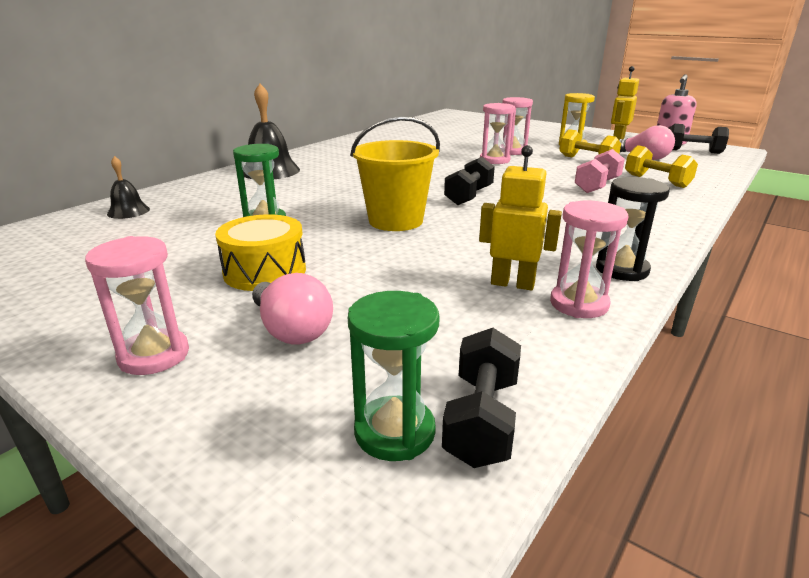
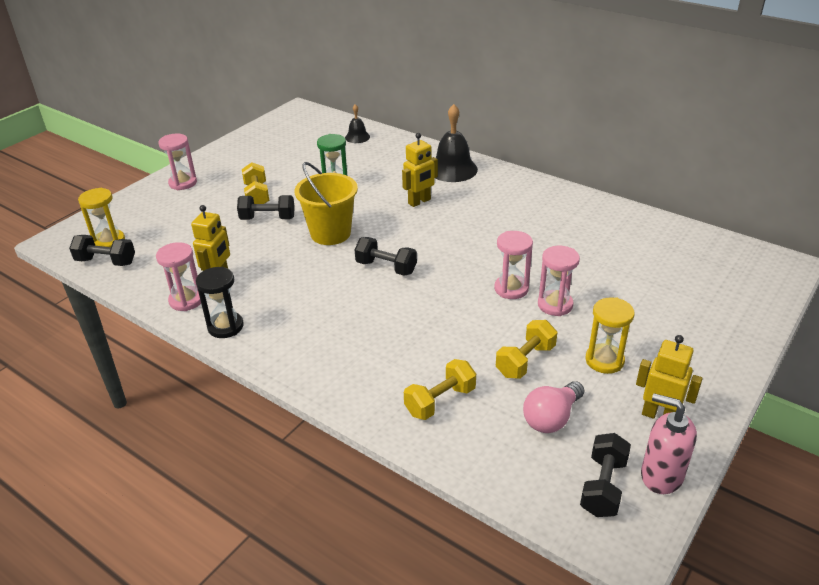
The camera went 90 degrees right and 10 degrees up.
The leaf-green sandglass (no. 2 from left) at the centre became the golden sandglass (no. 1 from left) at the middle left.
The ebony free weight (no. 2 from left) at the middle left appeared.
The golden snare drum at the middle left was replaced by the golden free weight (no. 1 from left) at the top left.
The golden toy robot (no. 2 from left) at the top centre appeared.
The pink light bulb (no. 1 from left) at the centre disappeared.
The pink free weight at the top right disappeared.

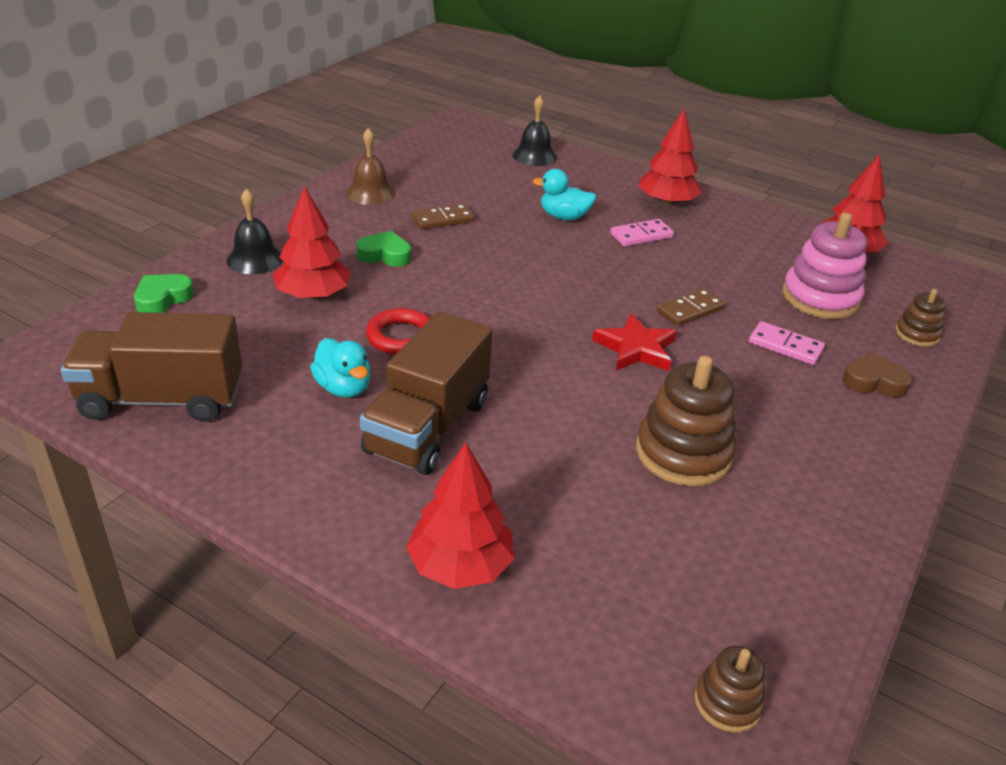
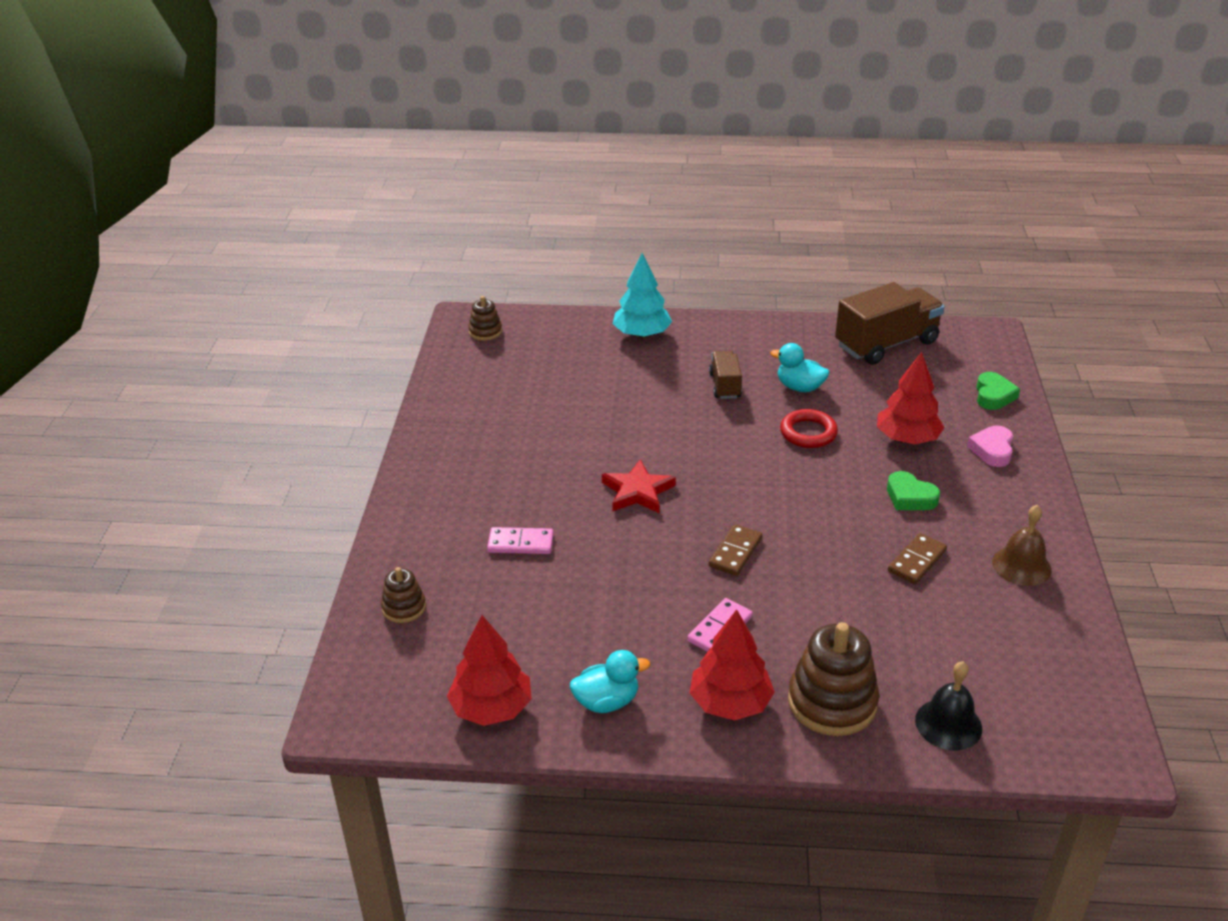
The camera went 155 degrees right and 0 degrees up.
The turquoise rubber duck (no. 2 from left in the first image) moved from the top centre to the bottom centre.
The scarlet fir tree (no. 2 from left) at the bottom centre became the turquoise fir tree at the top centre.
The russet lorry (no. 2 from left in the first image) at the centre changed to 0.53 times the size.
The russet domino piece (no. 2 from left in the first image) moved from the middle right to the centre.
The russet stacking rings (no. 1 from left in the first image) moved from the middle right to the bottom right.
The leaf-green love heart (no. 2 from left in the first image) at the top centre turned 60 degrees clockwise.
The ebony hand bell (no. 1 from left) at the top left was replaced by the pink love heart at the middle right.
The pink stacking rings at the middle right disappeared.
The russet love heart at the middle right disappeared.

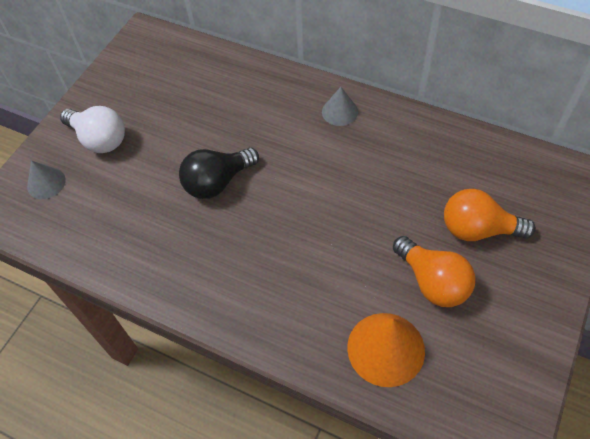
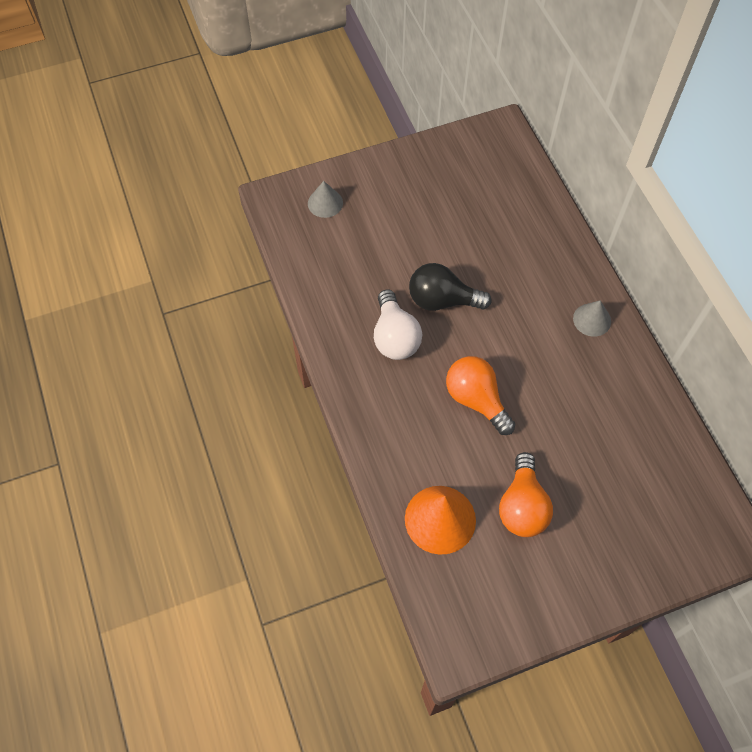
The camera went 40 degrees right and 5 degrees up.
The pure white light bulb moved from the top left to the centre.
The orange-coloured light bulb (no. 2 from left in the first image) moved from the middle right to the centre.

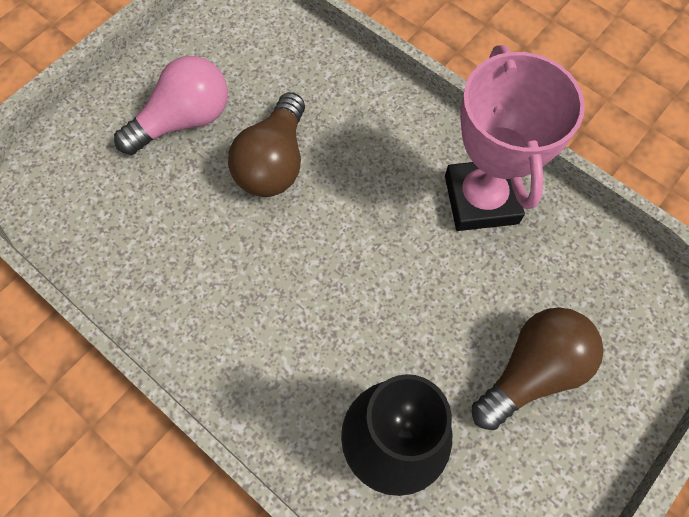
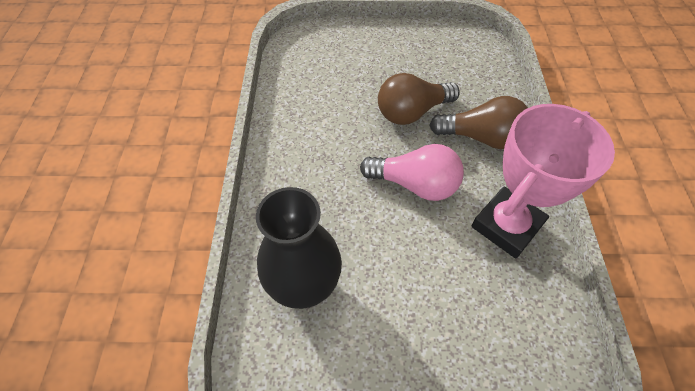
The camera went 50 degrees right and 10 degrees down.
The pink light bulb moved from the top left to the centre.
The russet light bulb (no. 2 from left) moved from the bottom right to the top right.

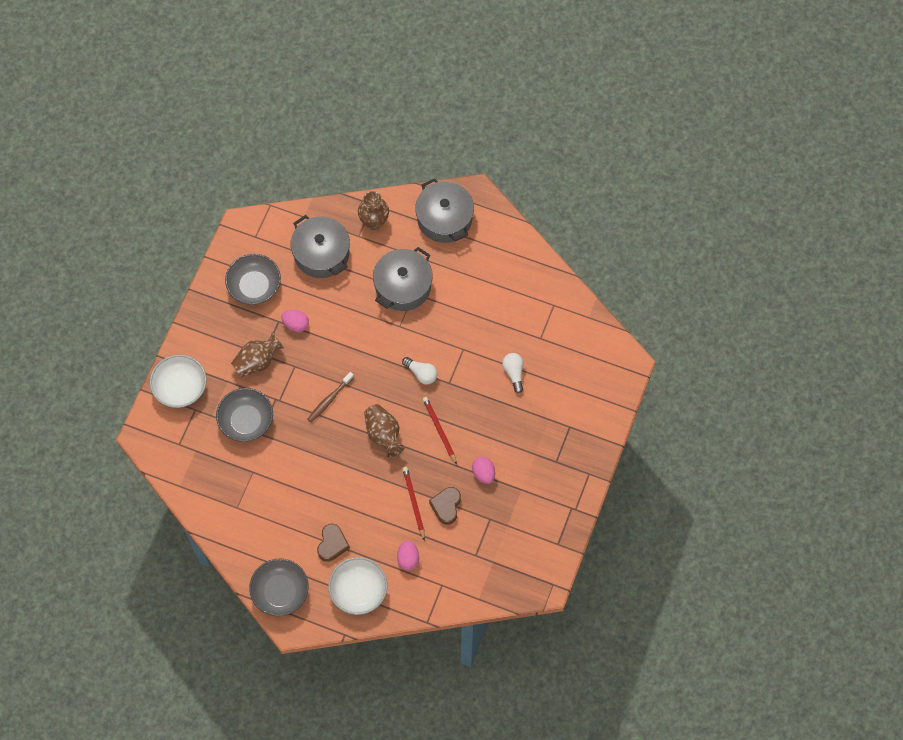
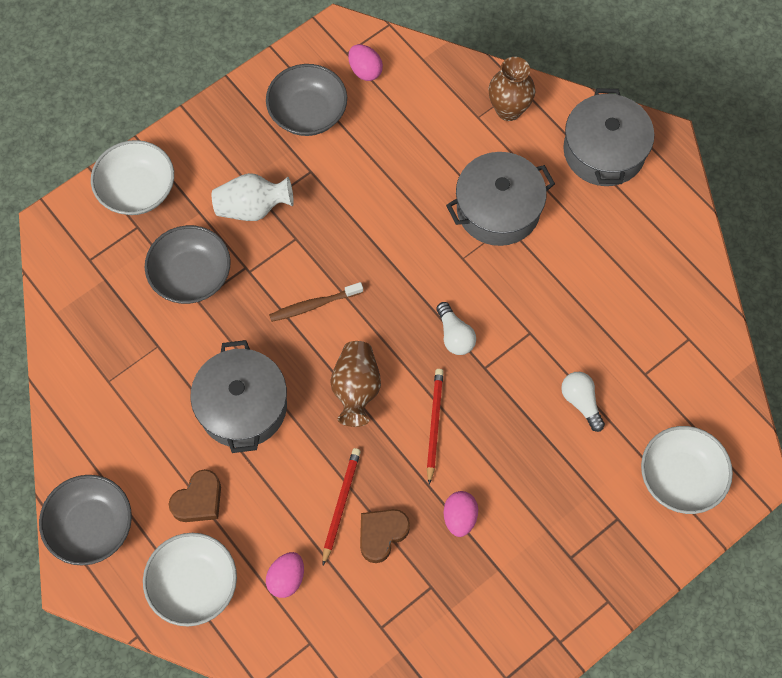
The camera went 30 degrees right and 0 degrees up.
The ash-grey stockpot (no. 1 from left) moved from the top centre to the middle left.
The russet tall vase (no. 1 from left) at the middle left became the pure white tall vase at the top left.
The pink egg shape (no. 1 from left in the first image) moved from the middle left to the top centre.
The pure white light bulb (no. 2 from left) at the centre turned 45 degrees counterclockwise.
The pure white serving bowl (no. 3 from left) at the bottom right appeared.

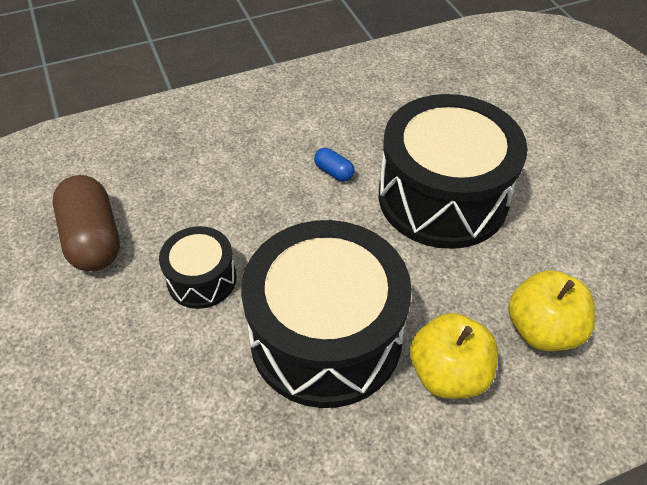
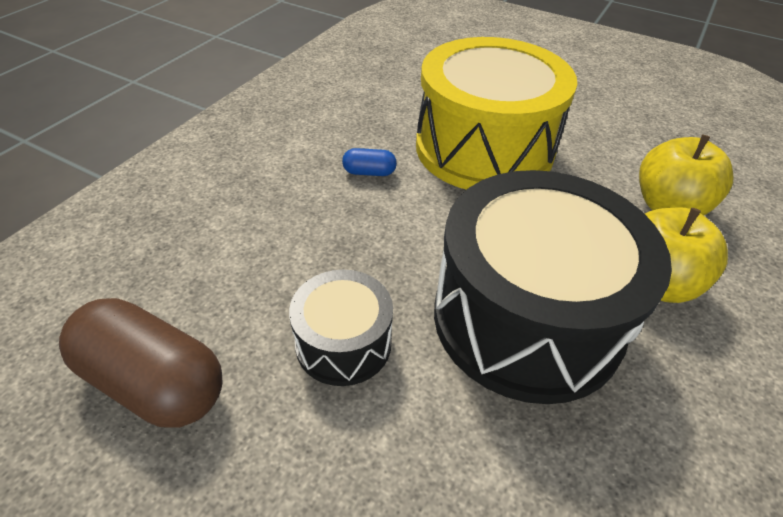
The camera went 40 degrees left and 5 degrees down.
The ebony snare drum (no. 3 from left) at the middle right became the golden snare drum at the top centre.

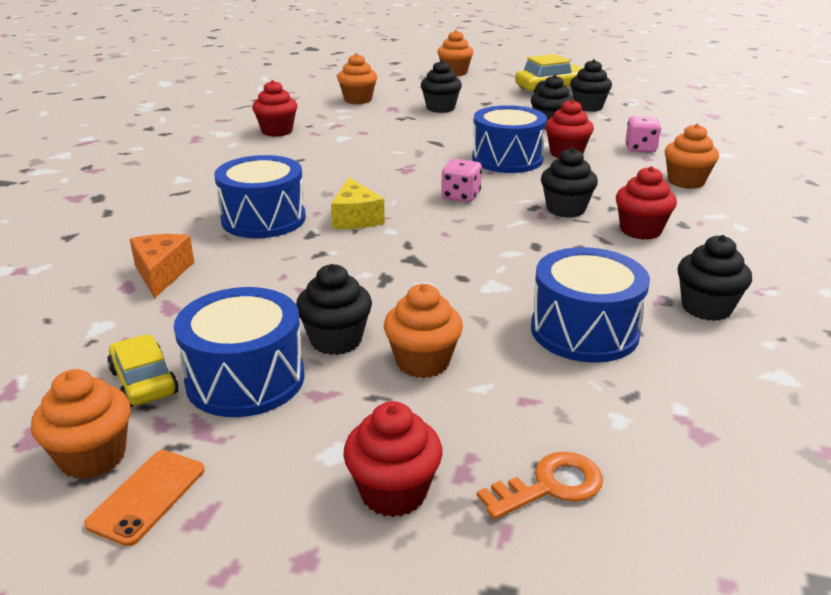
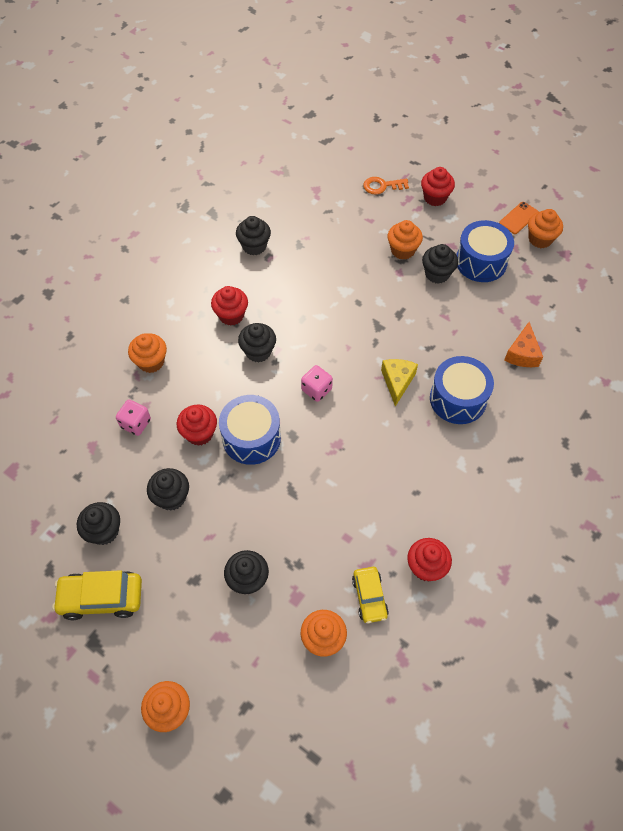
The camera went 160 degrees left and 30 degrees up.
The golden car (no. 1 from left in the first image) moved from the middle left to the bottom centre.
The blue snare drum (no. 4 from left) at the middle right disappeared.

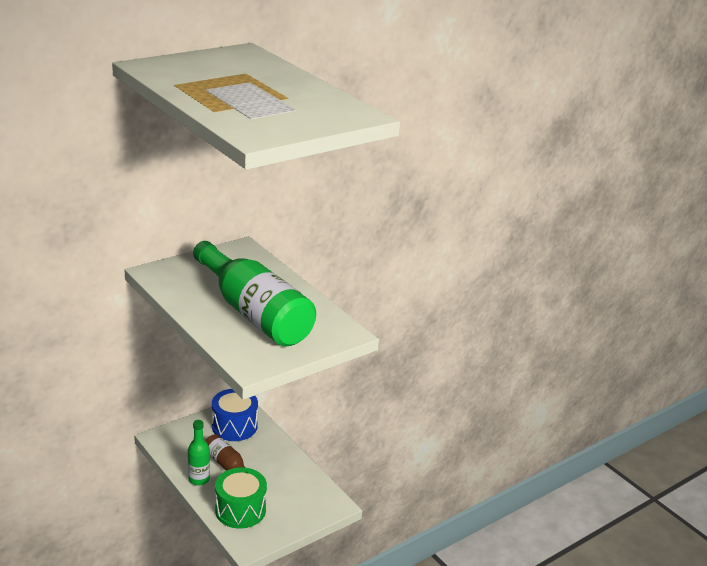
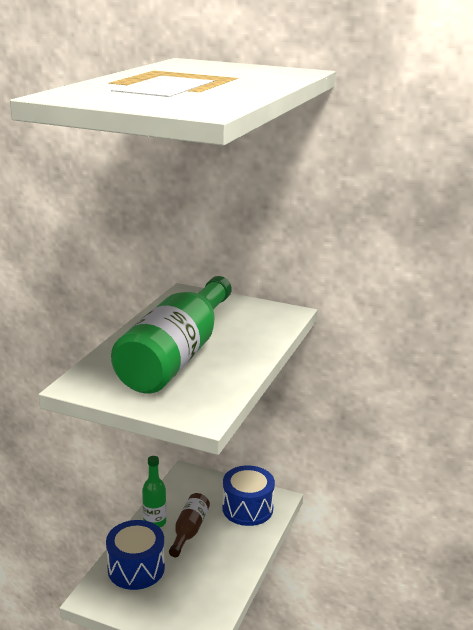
The camera went 60 degrees right and 5 degrees down.
The leaf-green snare drum at the bottom centre became the blue snare drum (no. 1 from left) at the bottom left.

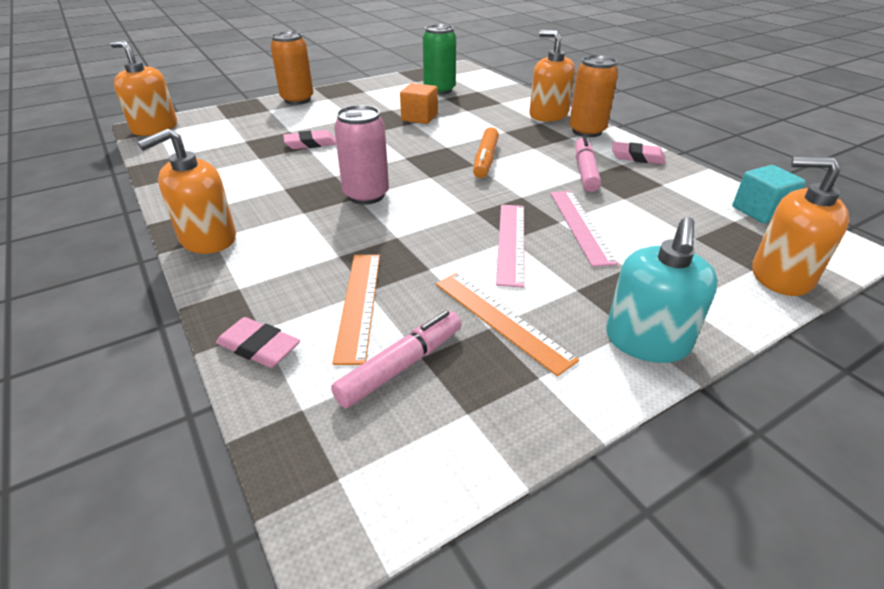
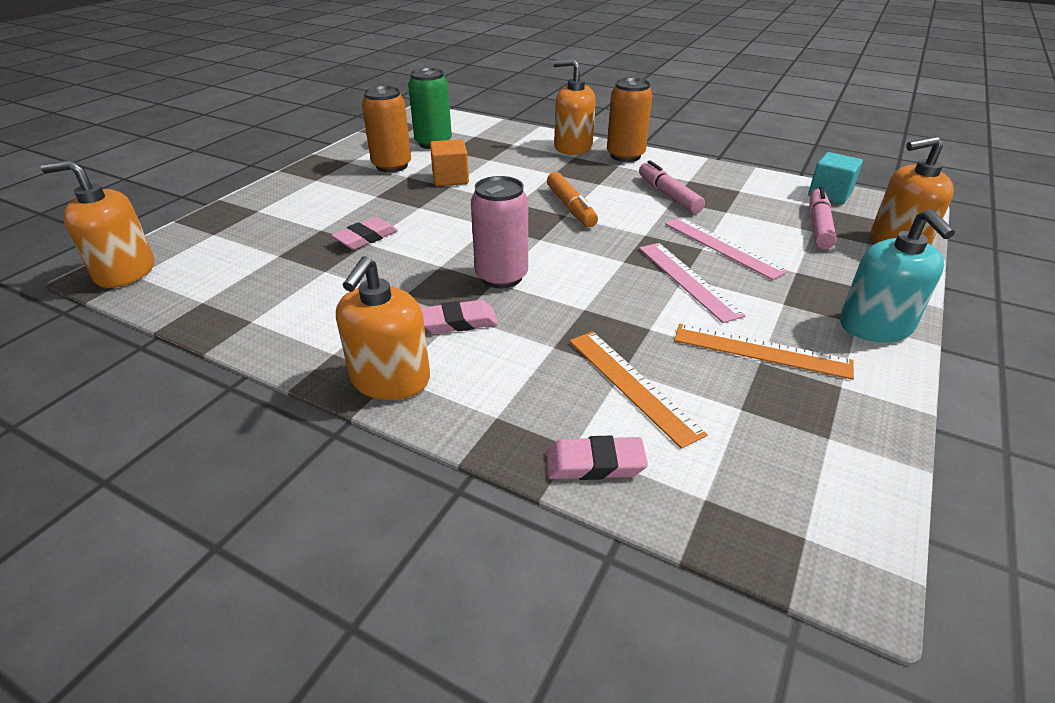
The camera went 30 degrees left and 0 degrees up.
The orange-coloured can (no. 1 from left) moved from the top left to the top centre.
The pink pencil eraser (no. 3 from left in the first image) moved from the top right to the centre.
The pink felt pen (no. 1 from left in the first image) moved from the centre to the top right.

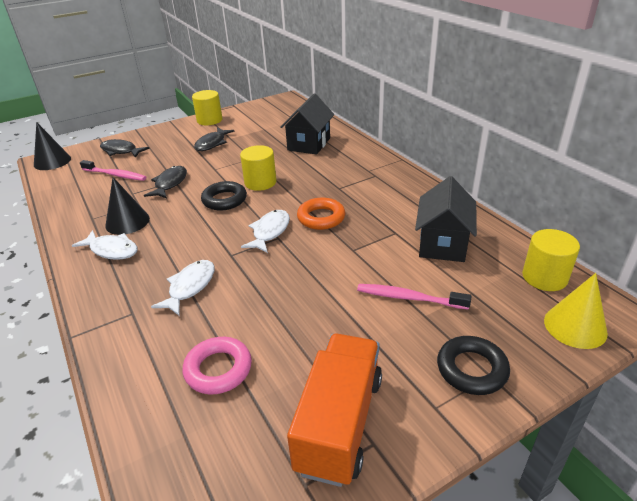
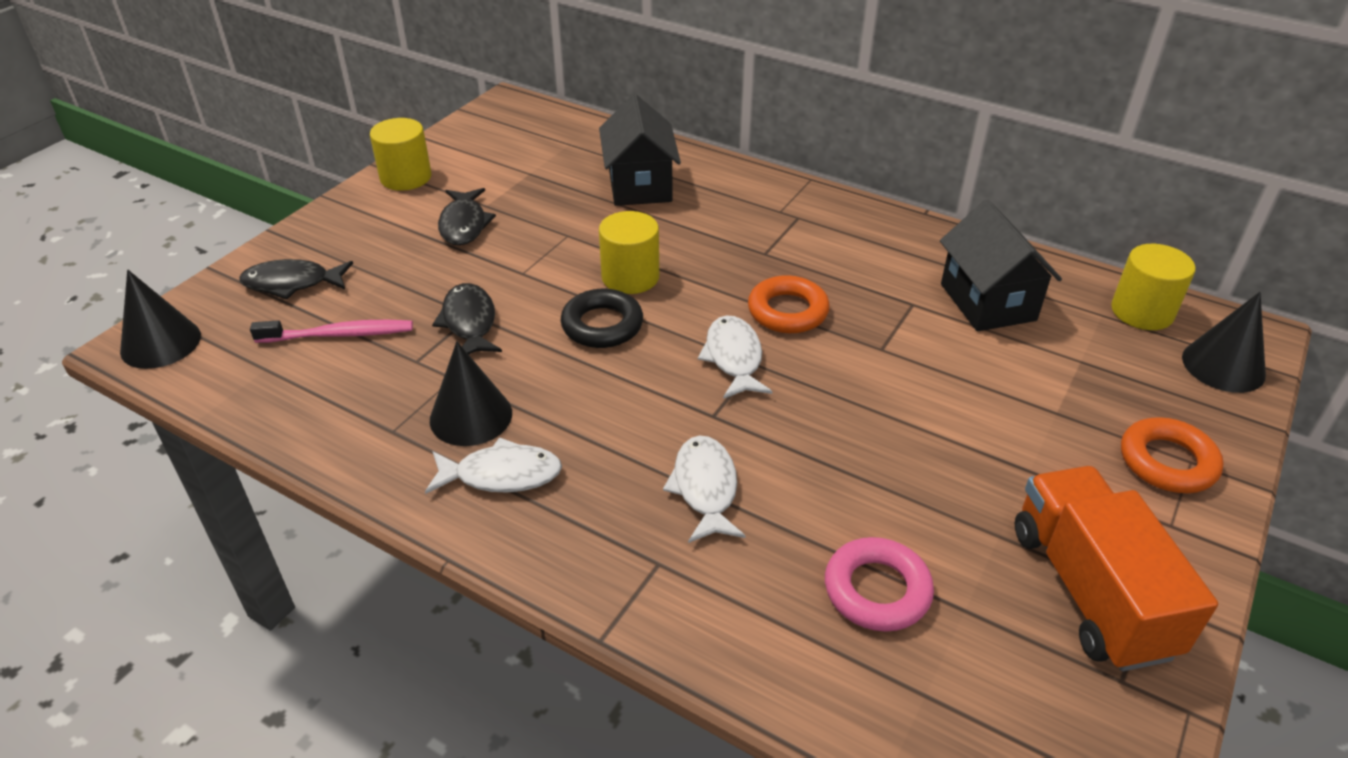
The camera went 30 degrees left and 5 degrees up.
The ebony hoop (no. 2 from left) at the bottom right became the orange-coloured hoop (no. 2 from left) at the middle right.
The golden cone at the middle right became the ebony cone (no. 3 from left) at the middle right.
The pink tooth brush (no. 2 from left) at the centre disappeared.

